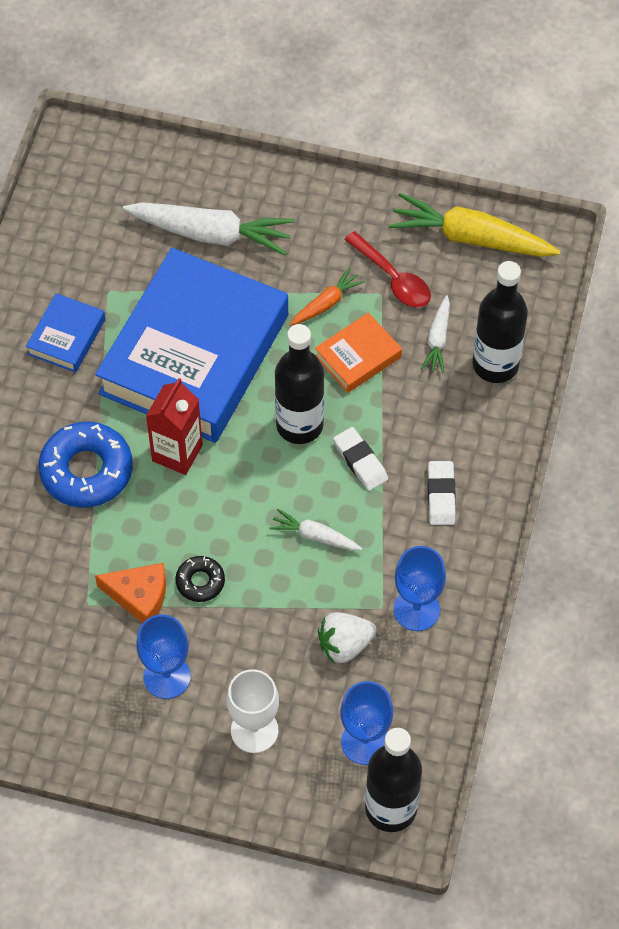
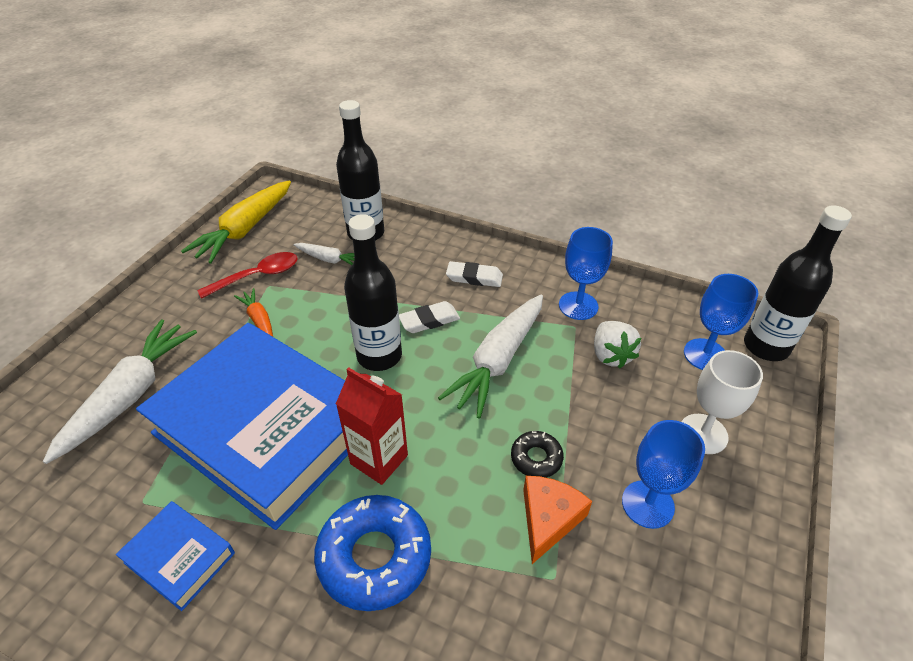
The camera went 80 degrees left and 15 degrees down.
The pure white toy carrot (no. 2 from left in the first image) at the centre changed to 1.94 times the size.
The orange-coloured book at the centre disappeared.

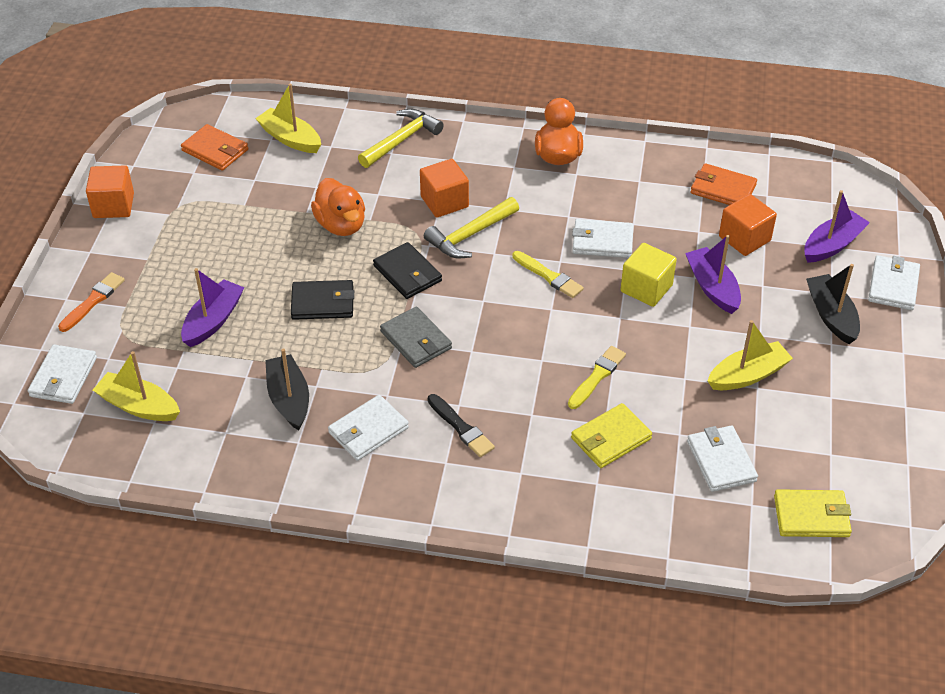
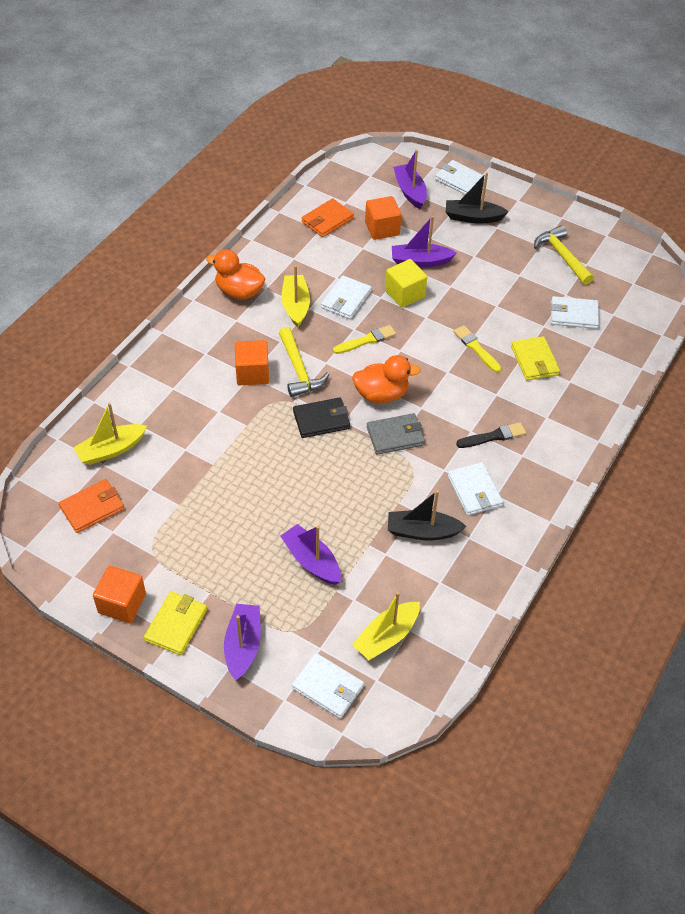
The camera went 70 degrees left and 5 degrees up.
The golden card wallet (no. 2 from left in the first image) moved from the bottom right to the bottom left.
The orange-coloured paintbrush at the middle left was replaced by the royal purple sailboat (no. 1 from left) at the bottom centre.
The golden sailboat (no. 3 from left in the first image) moved from the middle right to the top centre.
The orange-coloured rubber duck (no. 1 from left in the first image) moved from the top centre to the centre.
The golden claw hammer (no. 1 from left in the first image) moved from the top centre to the top right.
The ebony card wallet (no. 1 from left) at the centre disappeared.

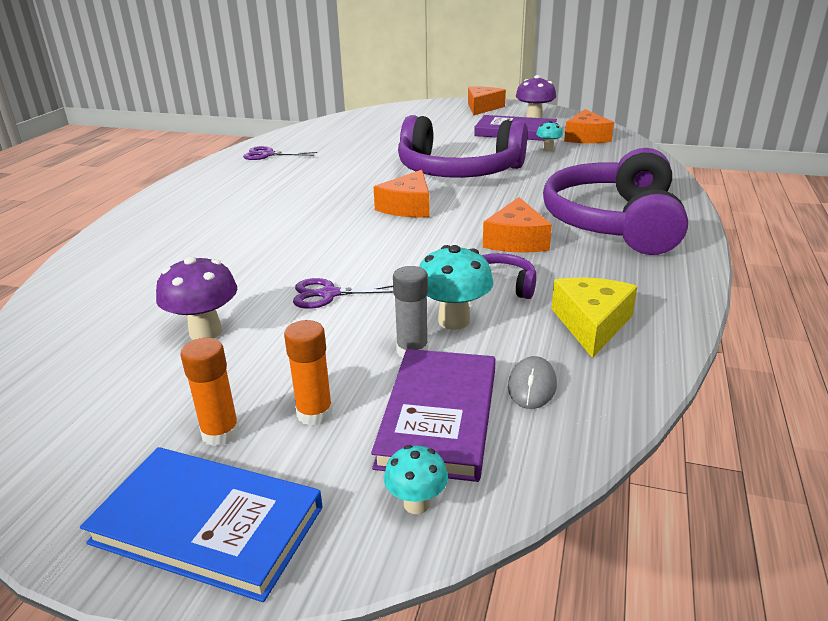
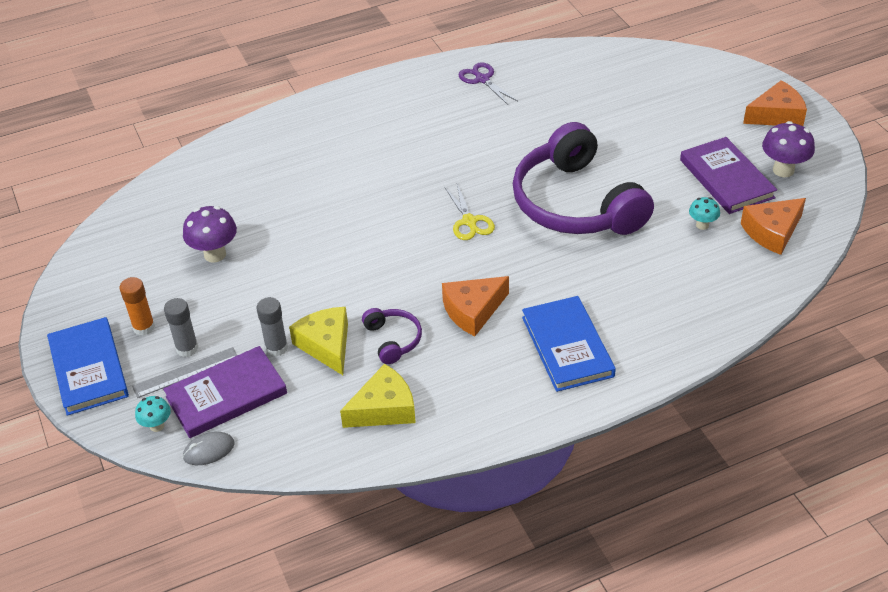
The camera went 50 degrees right and 15 degrees up.
The ash-grey measuring stick at the middle left appeared.
The orange-coloured glue (no. 2 from left) at the centre became the ash-grey glue (no. 1 from left) at the middle left.
The ash-grey mouse moved from the centre to the bottom left.
The turquoise toadstool (no. 2 from left) at the centre was replaced by the golden cheese wedge (no. 1 from left) at the centre.
The orange-coloured cheese wedge (no. 1 from left) at the top centre was replaced by the golden pair of scissors at the centre.
The royal purple over-ear headphones (no. 3 from left) at the top right was replaced by the blue book (no. 2 from left) at the centre.
The royal purple pair of scissors (no. 2 from left) at the centre disappeared.

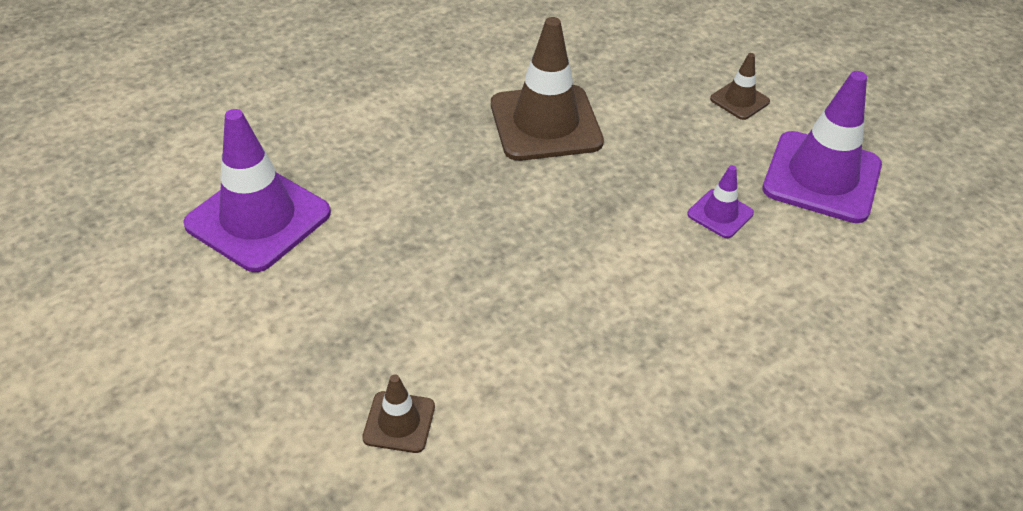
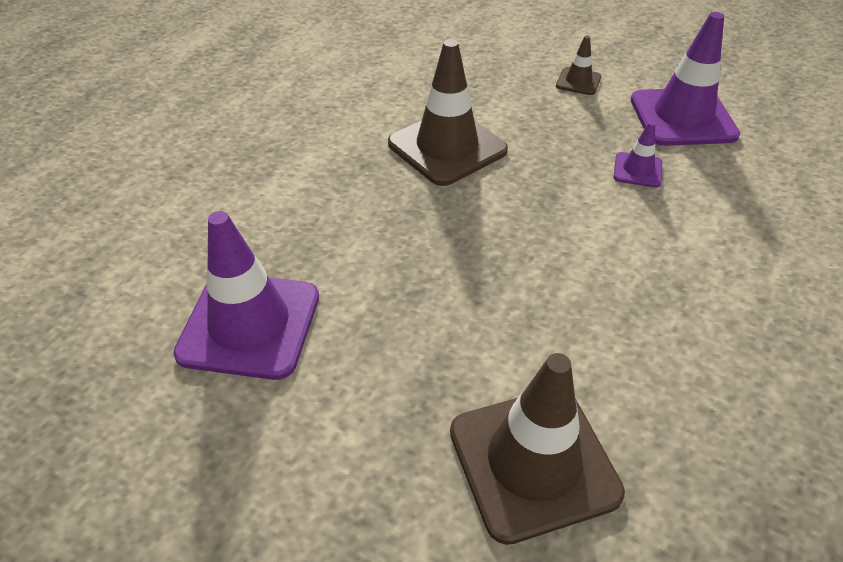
The camera went 25 degrees left and 0 degrees up.
The russet traffic cone (no. 1 from left in the first image) at the bottom centre changed to 2.09 times the size.

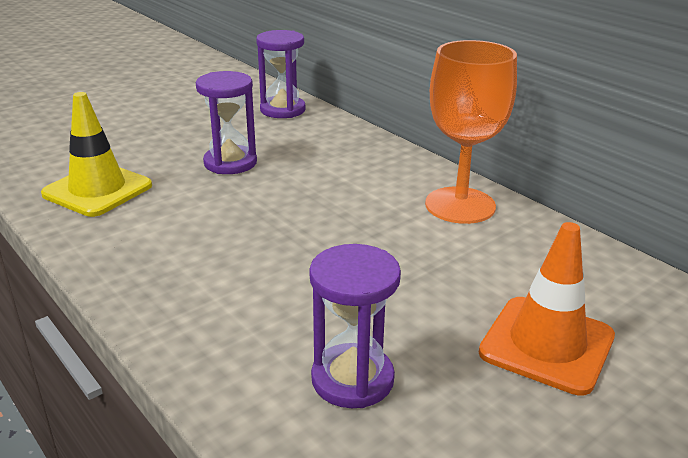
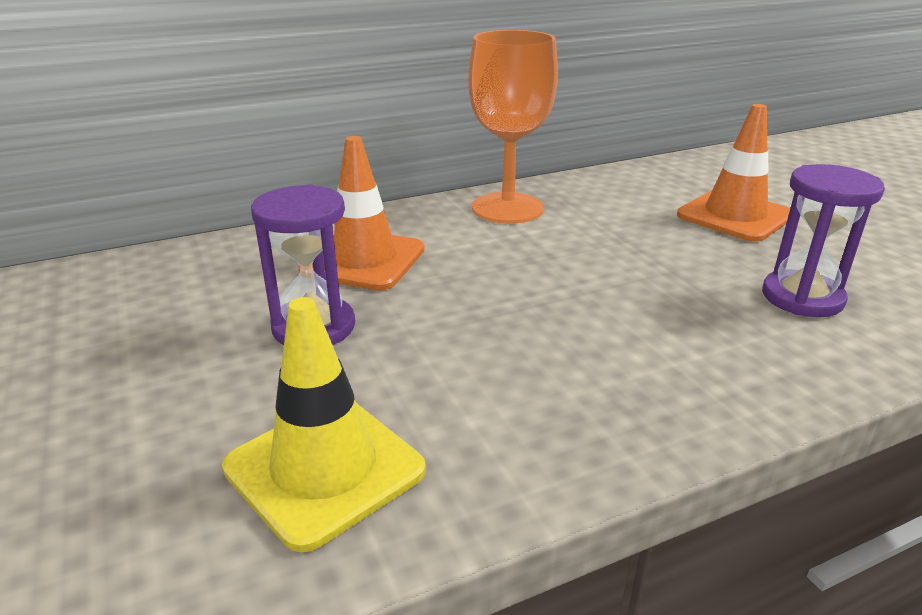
The camera went 75 degrees left and 0 degrees up.
The orange-coloured traffic cone (no. 1 from left) at the centre appeared.
The royal purple sandglass (no. 2 from left) at the top centre disappeared.

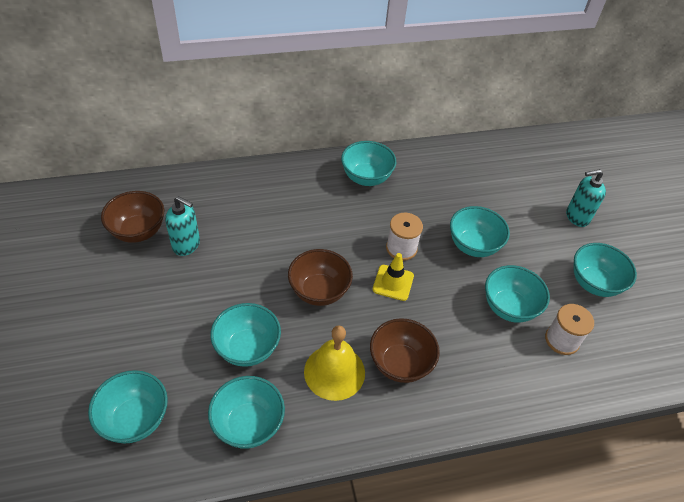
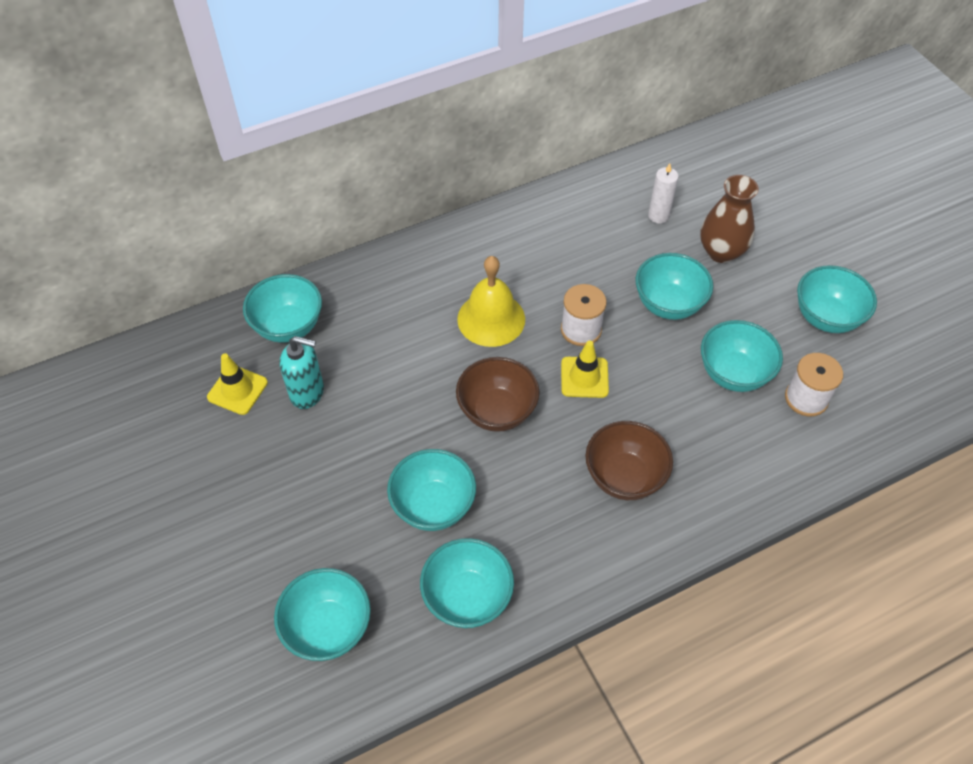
The camera went 10 degrees left and 5 degrees up.
The russet serving bowl (no. 1 from left) at the middle left was replaced by the golden traffic cone (no. 1 from left) at the middle left.
The turquoise serving bowl (no. 4 from left in the first image) moved from the top centre to the middle left.
The golden hand bell moved from the bottom centre to the centre.
The pure white candle at the top right appeared.
The russet tall vase at the top right appeared.
The turquoise pump bottle (no. 2 from left) at the middle right disappeared.

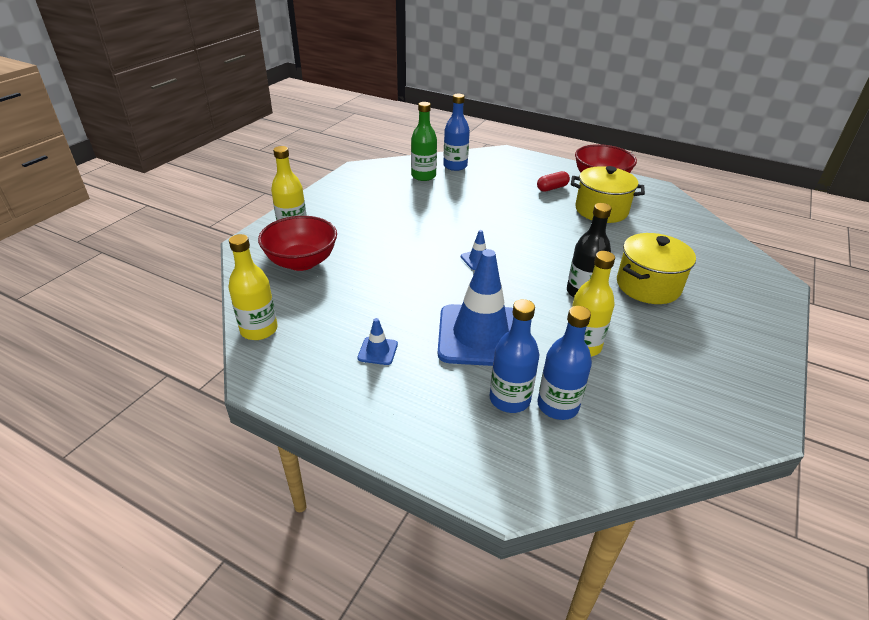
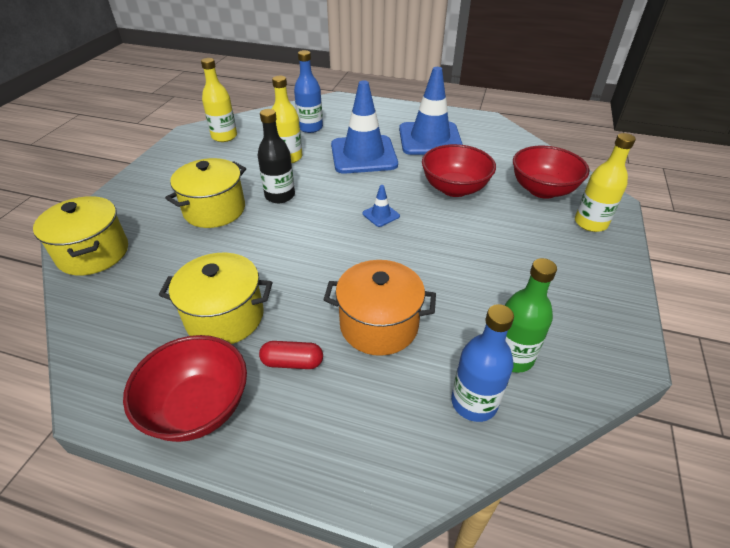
The camera went 170 degrees right and 5 degrees up.
The golden stockpot (no. 1 from left) at the middle left appeared.
The golden flask (no. 1 from left) moved from the middle left to the top left.
The scarlet capsule at the top centre turned 45 degrees clockwise.
The orange-coloured stockpot at the centre appeared.
The blue traffic cone (no. 1 from left in the first image) at the centre changed to 2.48 times the size.
The scarlet serving bowl (no. 2 from left) at the top centre appeared.
The blue flask (no. 2 from left) at the centre disappeared.

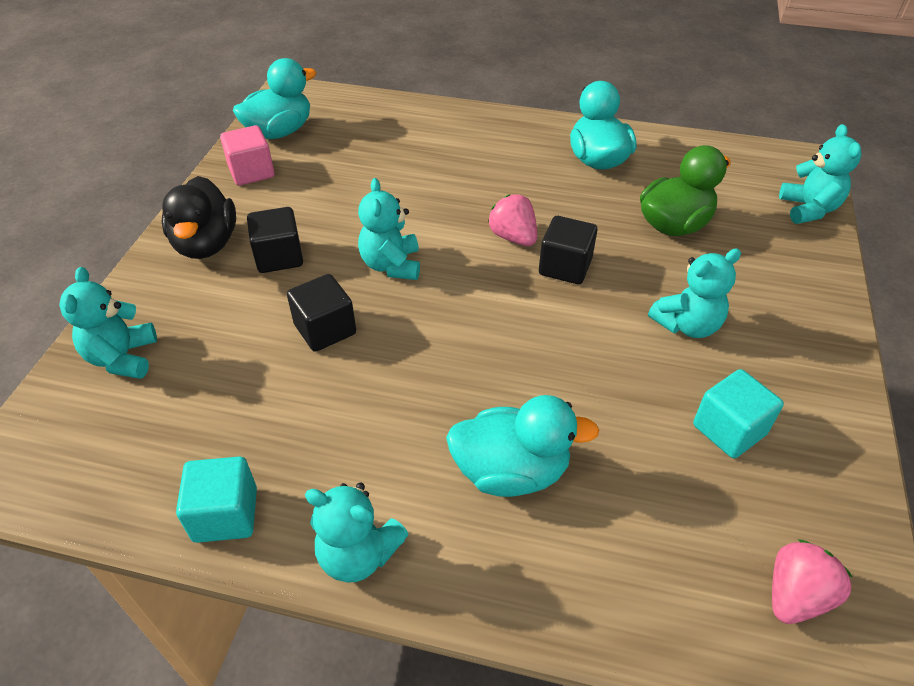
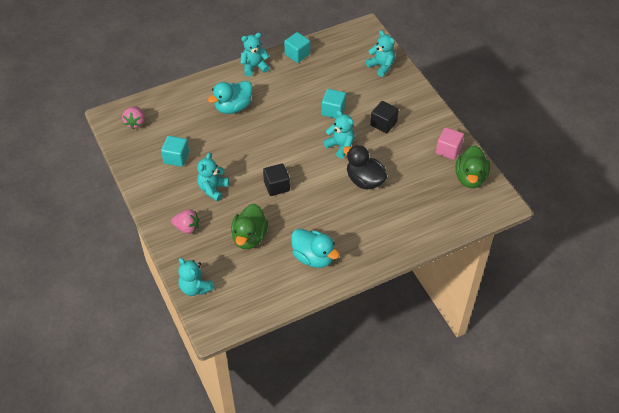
The camera went 140 degrees right and 5 degrees up.
The pink berry (no. 1 from left in the first image) moved from the top centre to the middle left.
The ebony block (no. 2 from left) at the centre became the turquoise block (no. 3 from left) at the top centre.
The ebony rubber duck moved from the top left to the centre.
The turquoise rubber duck (no. 1 from left) at the top left became the leaf-green rubber duck (no. 2 from left) at the middle right.

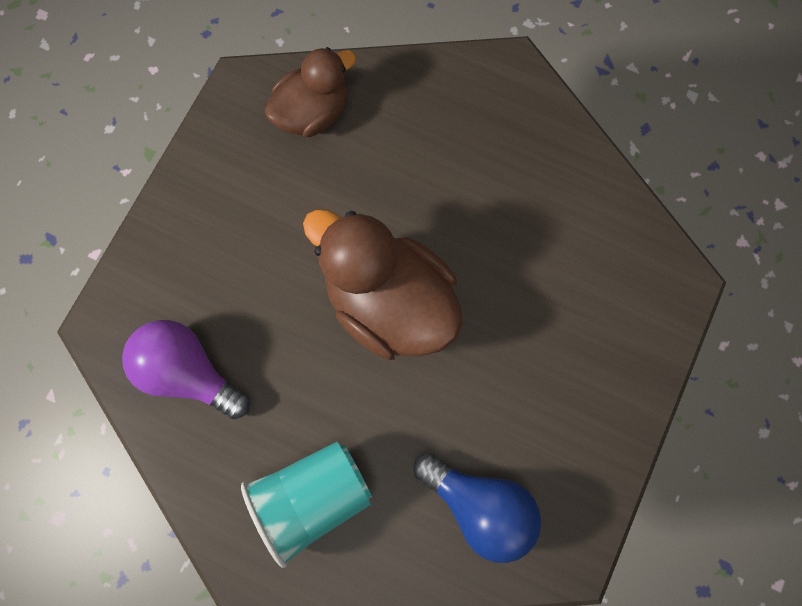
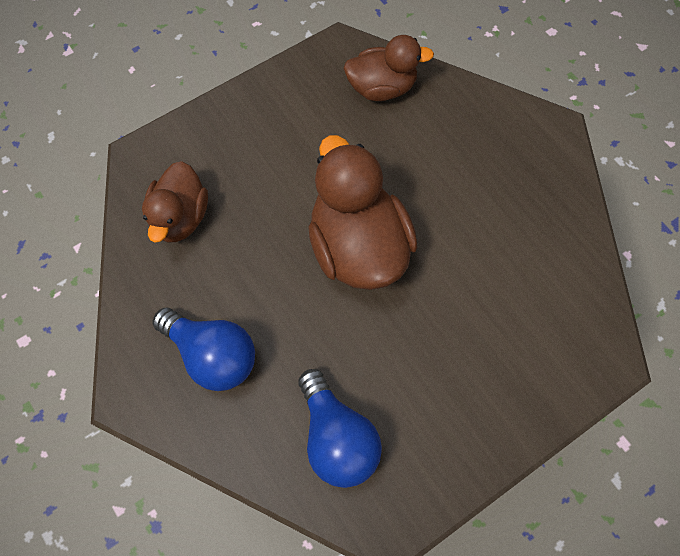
The camera went 30 degrees right and 10 degrees down.
The royal purple light bulb at the middle left was replaced by the russet rubber duck (no. 1 from left) at the middle left.
The turquoise tumbler at the bottom centre was replaced by the blue light bulb (no. 1 from left) at the middle left.

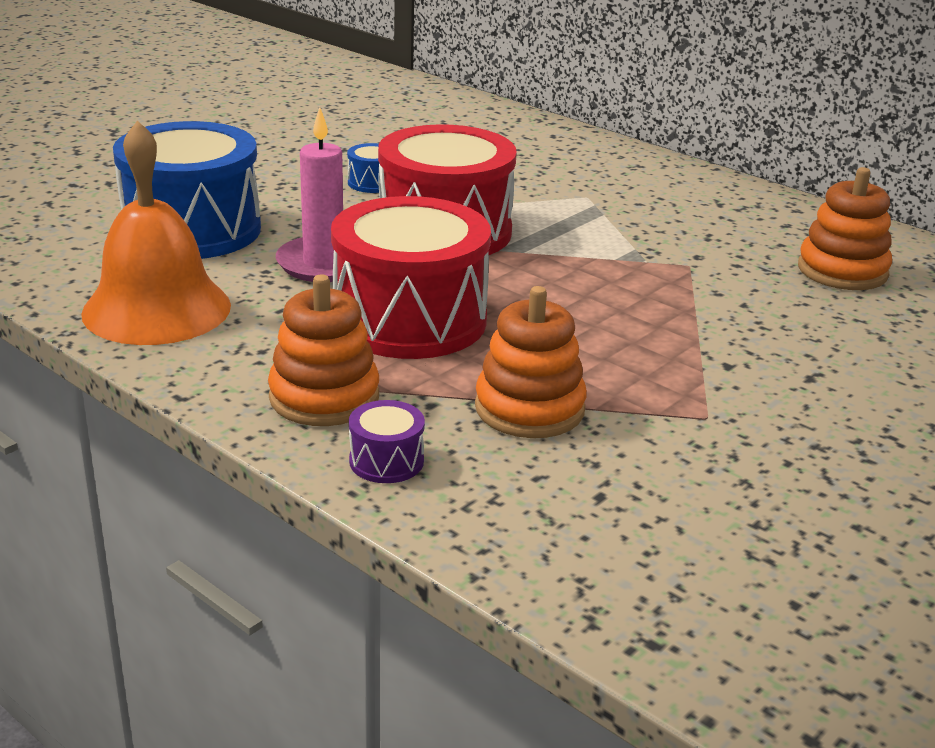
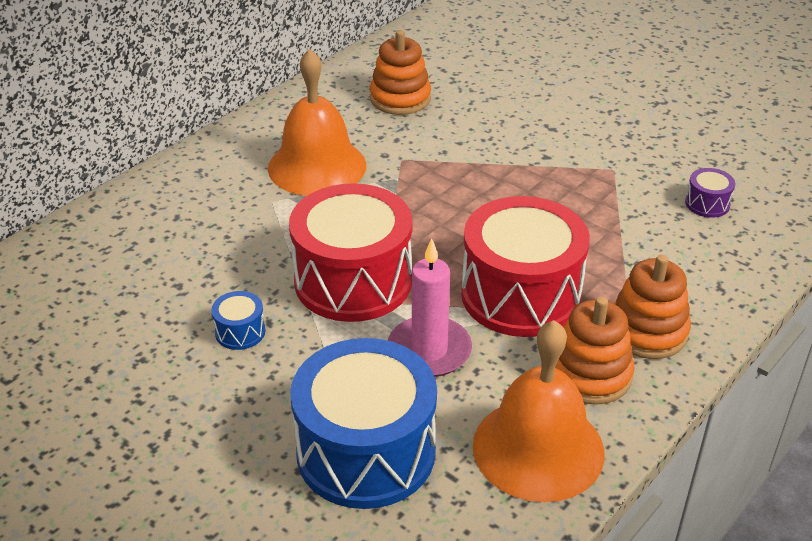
The camera went 90 degrees left and 10 degrees up.
The orange-coloured hand bell (no. 1 from left) at the top centre appeared.
The orange-coloured stacking rings (no. 2 from left) moved from the centre to the middle right.
The royal purple snare drum moved from the centre to the middle right.

